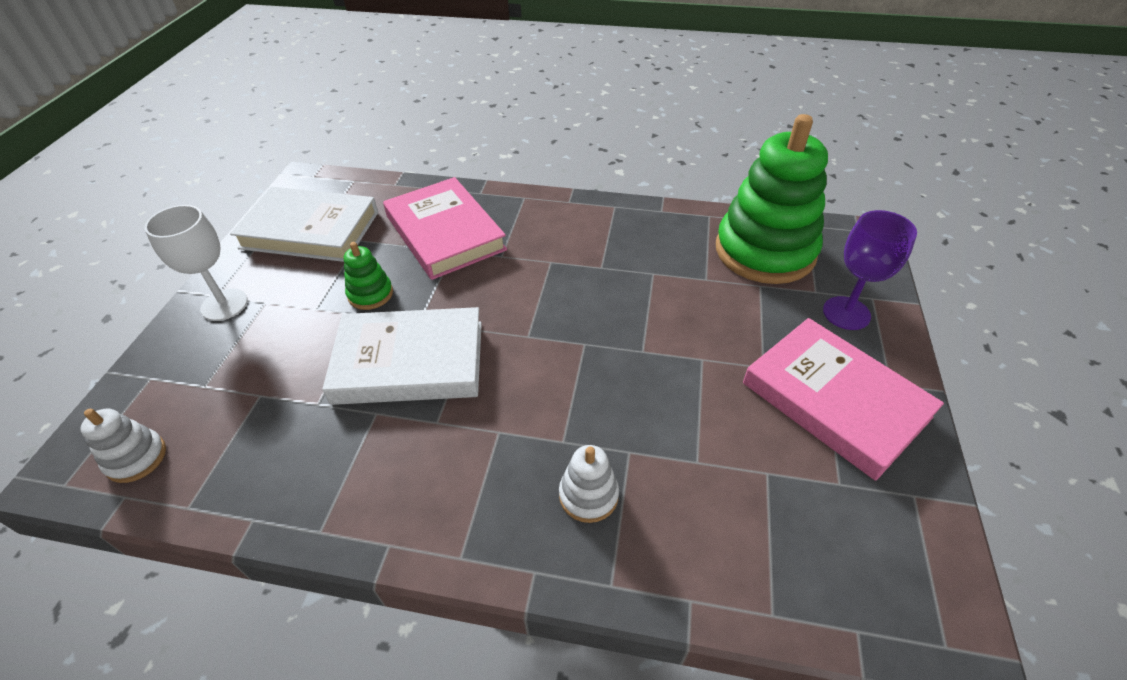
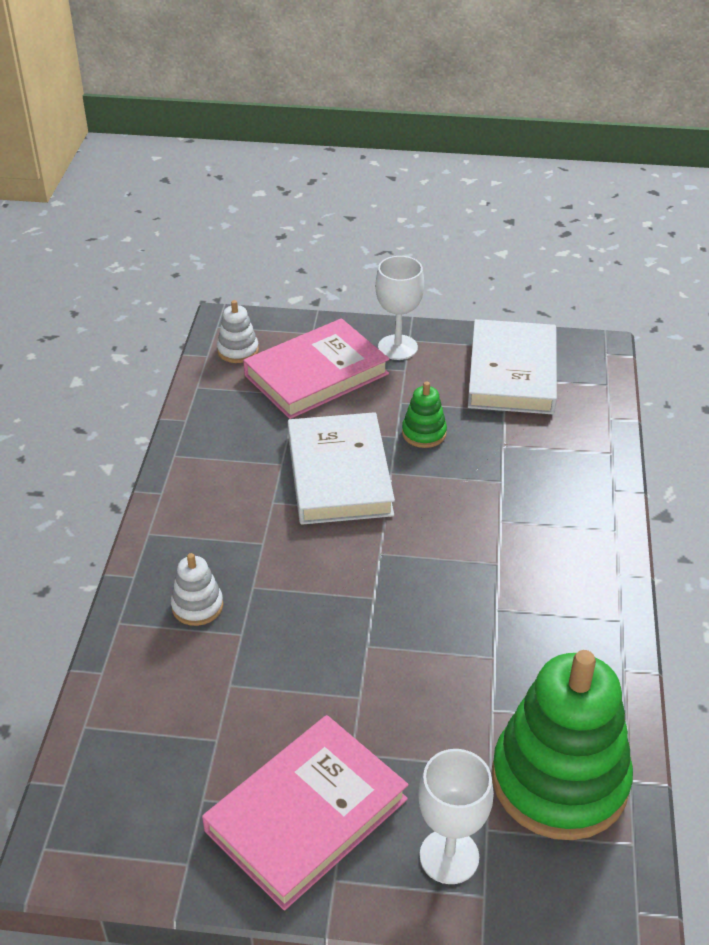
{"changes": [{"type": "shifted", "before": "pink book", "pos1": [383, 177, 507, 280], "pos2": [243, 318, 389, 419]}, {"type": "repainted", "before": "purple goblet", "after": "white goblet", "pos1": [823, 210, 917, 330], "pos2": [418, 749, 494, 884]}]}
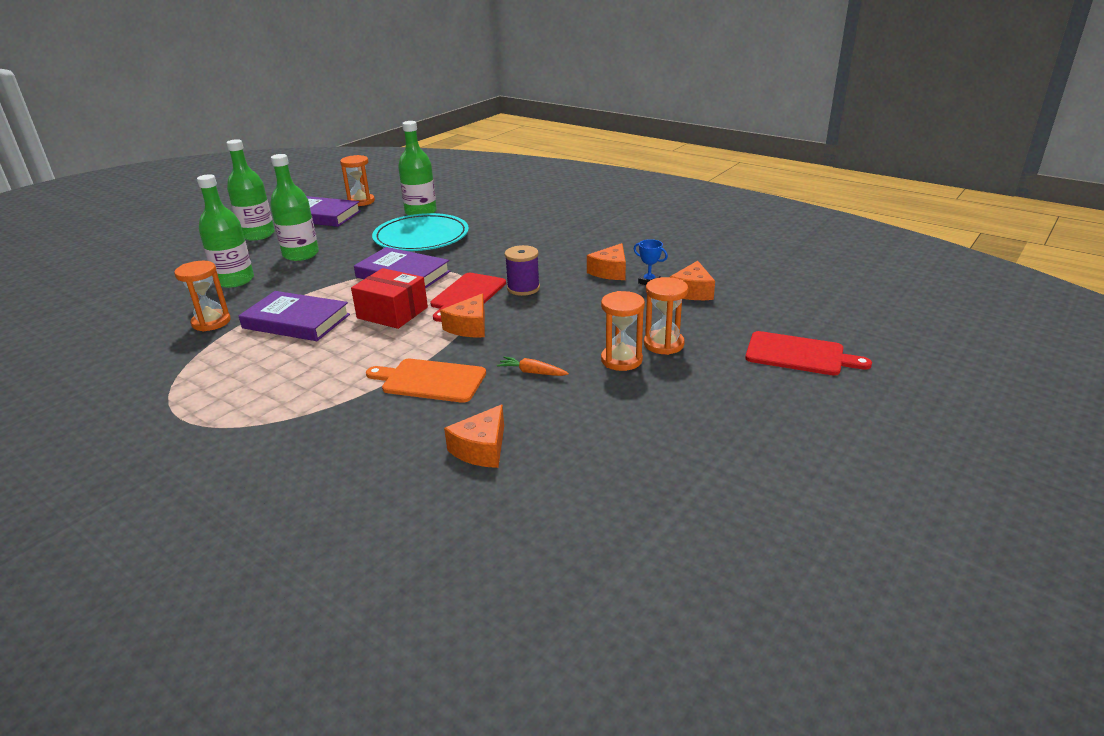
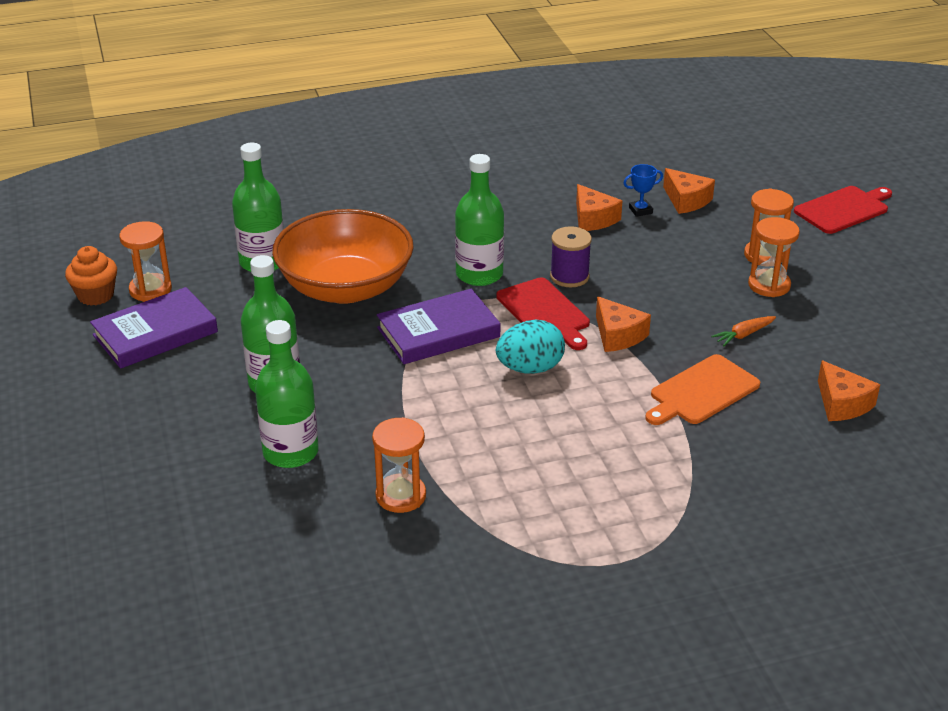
{"changes": [{"type": "gone", "before": "purple book", "pos1": [239, 291, 350, 341]}, {"type": "new", "after": "orange cupcake", "pos2": [65, 246, 117, 306]}, {"type": "shifted", "before": "green bottle", "pos1": [226, 139, 275, 241], "pos2": [455, 154, 504, 286]}, {"type": "swapped", "before": "red box", "after": "turquoise egg", "pos1": [351, 268, 428, 329], "pos2": [496, 320, 565, 374]}, {"type": "swapped", "before": "turquoise plate", "after": "orange bowl", "pos1": [372, 213, 469, 251], "pos2": [272, 209, 414, 304]}]}
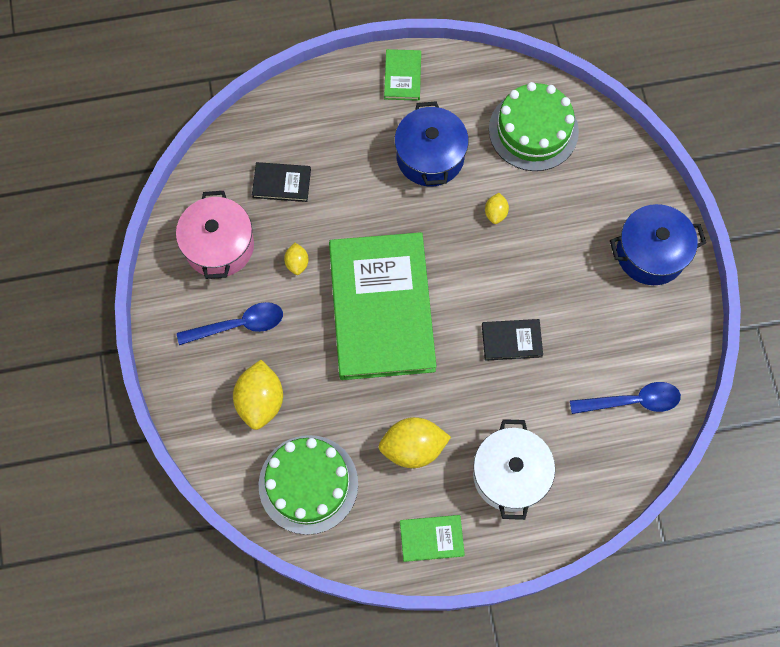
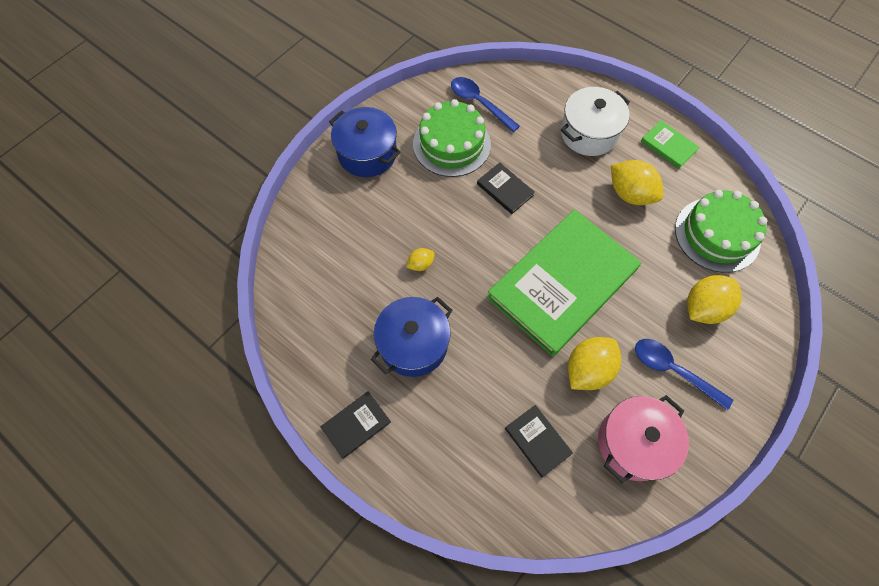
{"changes": [{"type": "shifted", "before": "green cake", "pos1": [489, 82, 579, 171], "pos2": [413, 99, 491, 177]}, {"type": "repainted", "before": "green book", "after": "black book", "pos1": [384, 49, 421, 101], "pos2": [321, 391, 391, 459]}, {"type": "scaled", "before": "yellow lemon", "pos1": [284, 243, 309, 275], "pos2": [568, 337, 621, 390], "scale": 1.96}]}
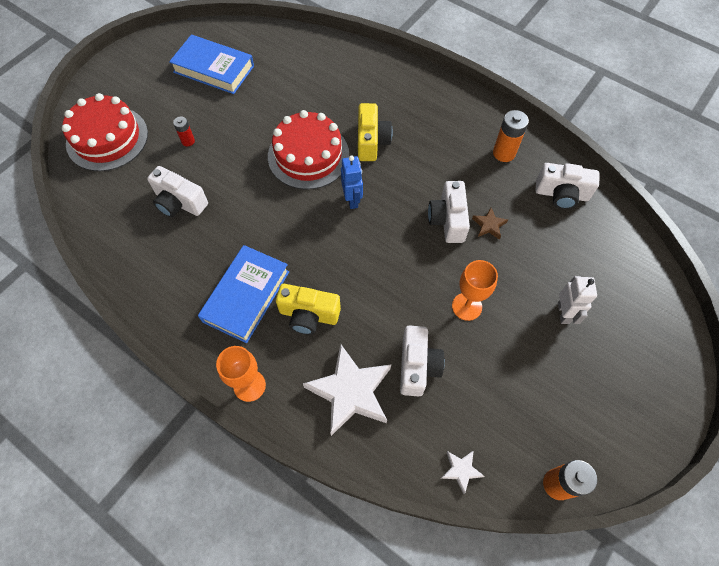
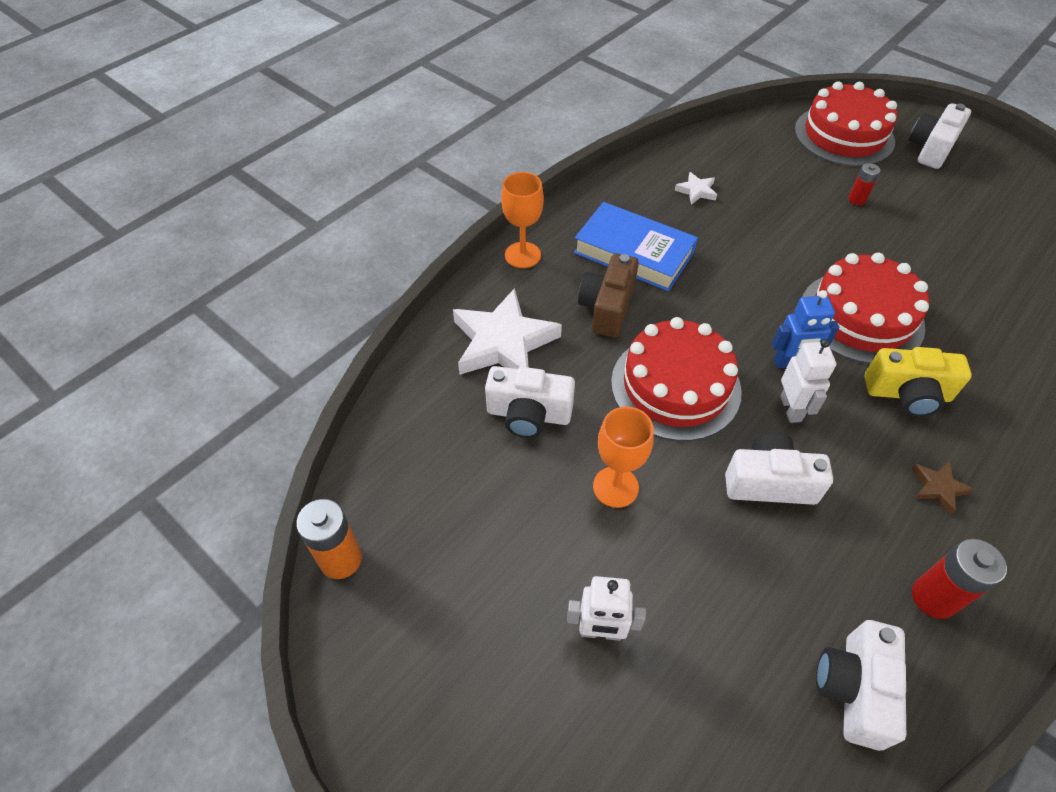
{"changes": [{"type": "gone", "before": "blue book", "pos1": [169, 35, 254, 94]}, {"type": "new", "after": "red cake", "pos2": [611, 317, 742, 441]}, {"type": "new", "after": "white robot", "pos2": [780, 339, 836, 423]}, {"type": "shifted", "before": "white camera", "pos1": [147, 166, 208, 217], "pos2": [909, 103, 971, 169]}, {"type": "shifted", "before": "white star", "pos1": [441, 450, 485, 494], "pos2": [675, 172, 717, 205]}, {"type": "shifted", "before": "brown star", "pos1": [472, 208, 508, 240], "pos2": [912, 461, 975, 515]}, {"type": "repainted", "before": "yellow camera", "after": "brown camera", "pos1": [276, 284, 341, 335], "pos2": [578, 253, 639, 338]}, {"type": "repainted", "before": "orange battery", "after": "red battery", "pos1": [493, 110, 529, 162], "pos2": [912, 539, 1007, 619]}]}
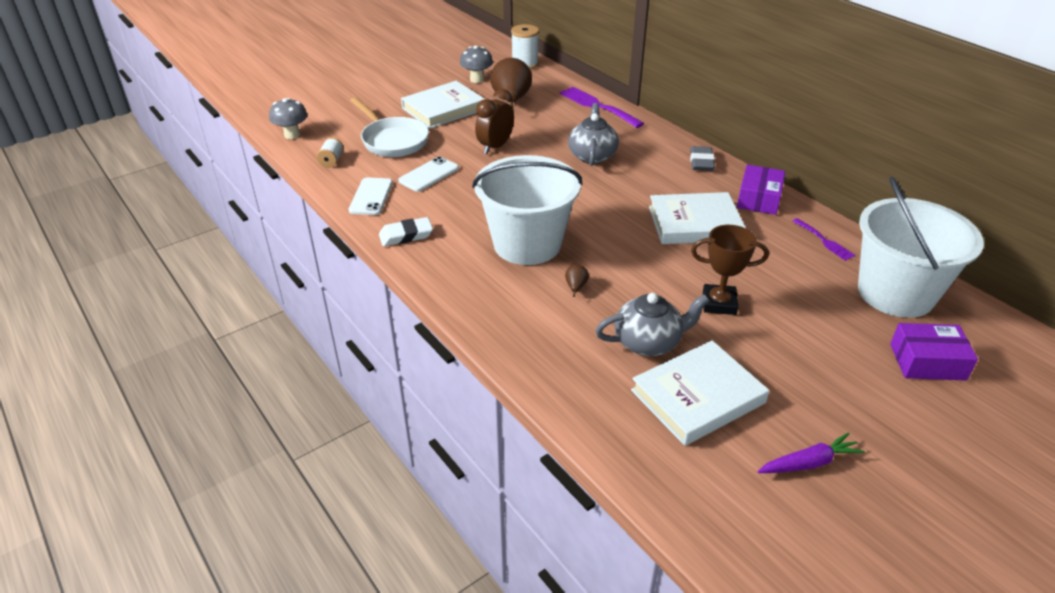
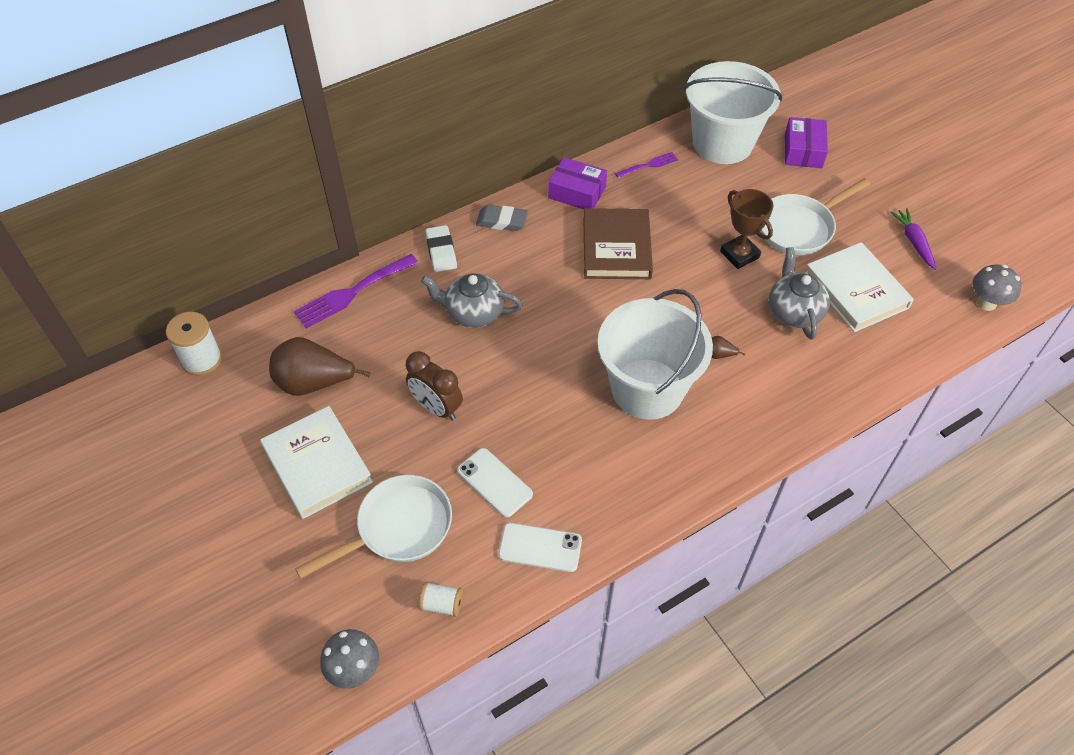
{"changes": [{"type": "new", "after": "white pan", "pos2": [760, 178, 870, 255]}, {"type": "shifted", "before": "white eraser", "pos1": [379, 217, 433, 246], "pos2": [425, 225, 457, 272]}, {"type": "shifted", "before": "grey mushroom", "pos1": [460, 45, 493, 83], "pos2": [972, 264, 1021, 311]}, {"type": "repainted", "before": "white book", "after": "brown book", "pos1": [649, 192, 746, 244], "pos2": [583, 208, 653, 279]}, {"type": "rotated", "before": "brown trophy", "pos1": [691, 225, 769, 315], "pos2": [720, 189, 773, 269], "turn": -45}]}
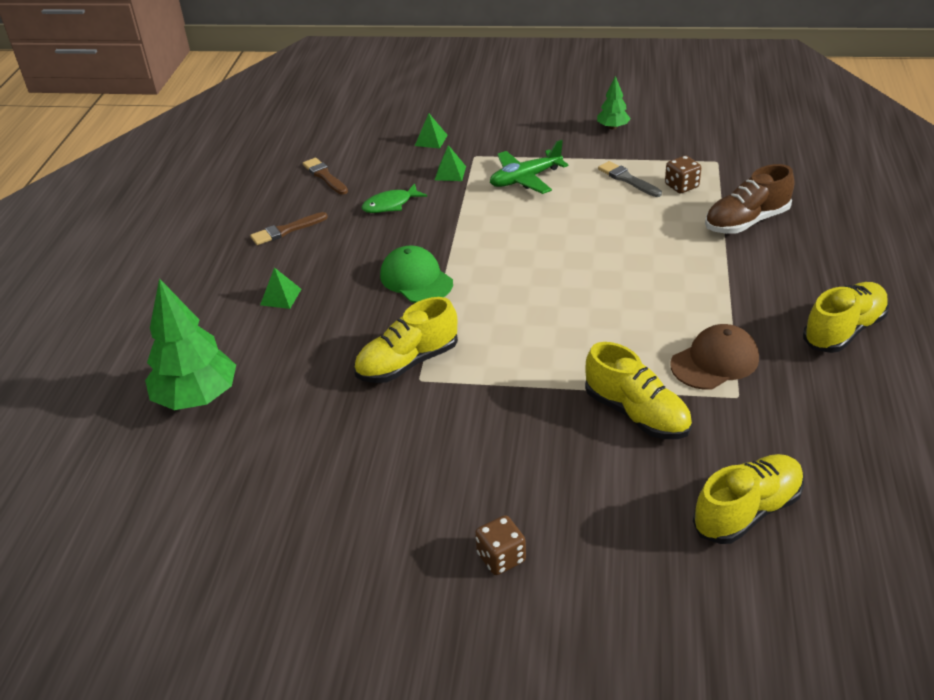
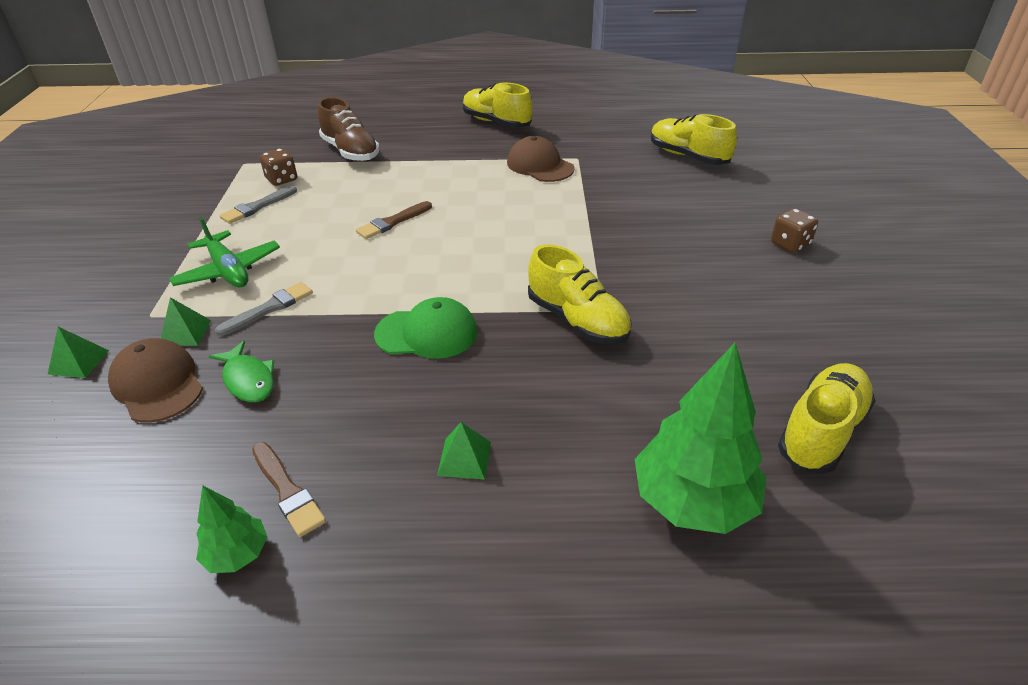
{"changes": [{"type": "new", "after": "brown cap", "pos2": [108, 338, 203, 422]}, {"type": "new", "after": "grey brush", "pos2": [215, 282, 313, 336]}, {"type": "shifted", "before": "brown brush", "pos1": [303, 158, 348, 195], "pos2": [356, 201, 432, 239]}, {"type": "shifted", "before": "yellow shoe", "pos1": [585, 342, 692, 439], "pos2": [778, 363, 875, 474]}, {"type": "shifted", "before": "green tree", "pos1": [597, 76, 631, 130], "pos2": [196, 485, 268, 573]}, {"type": "rotated", "before": "green cap", "pos1": [380, 246, 453, 303], "pos2": [374, 297, 477, 359], "turn": -135}]}
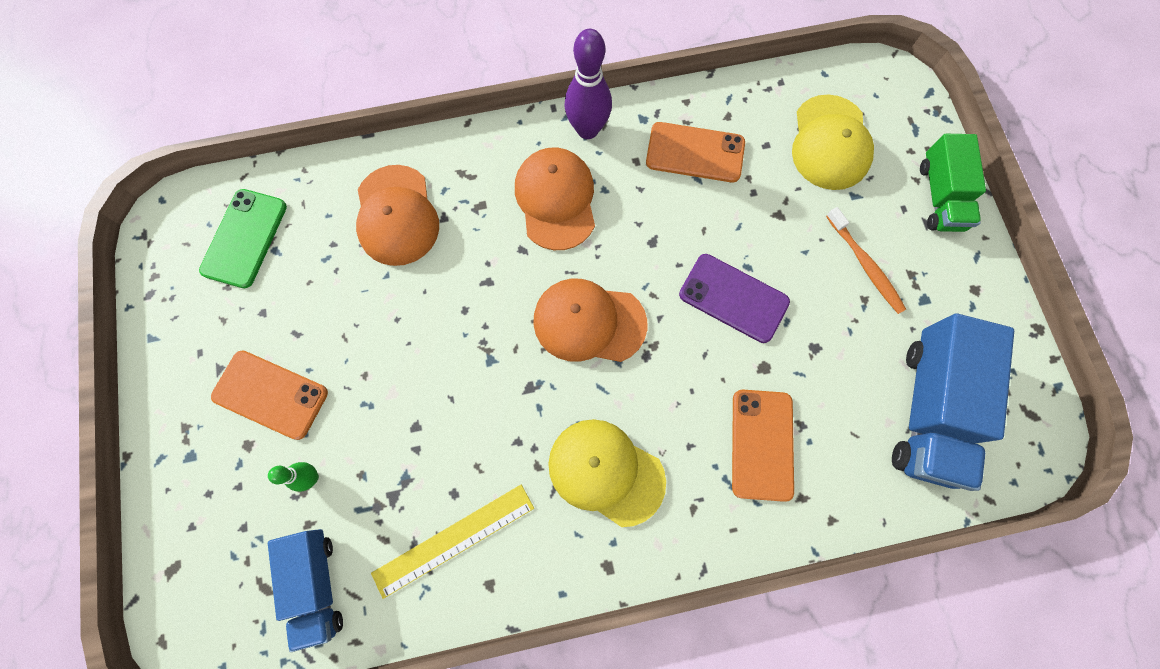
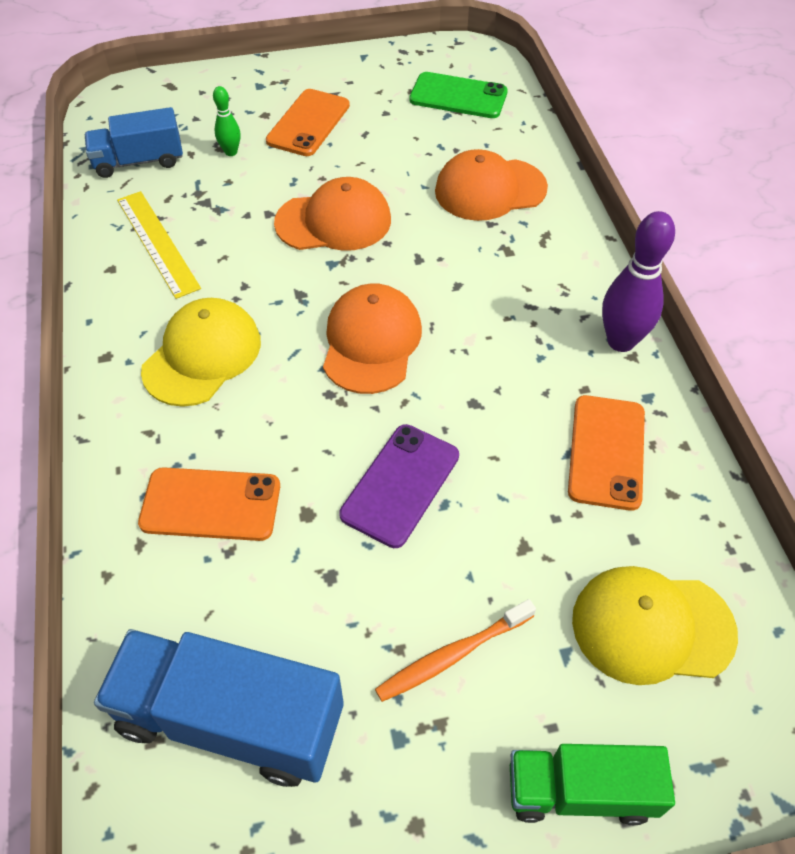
{"changes": [{"type": "shifted", "before": "orange cap", "pos1": [515, 148, 595, 250], "pos2": [274, 177, 391, 251]}]}
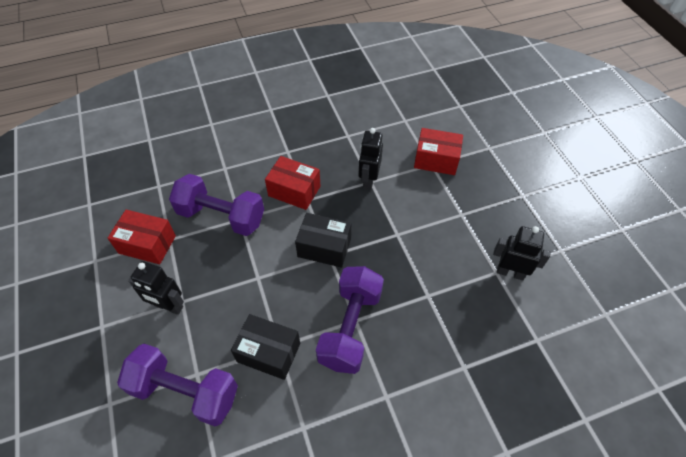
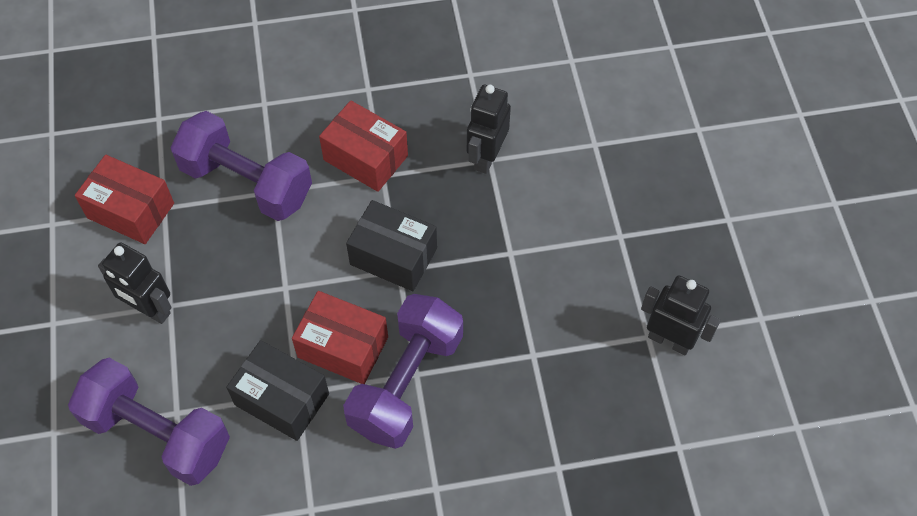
{"changes": [{"type": "shifted", "before": "red box", "pos1": [414, 128, 463, 175], "pos2": [292, 291, 388, 384]}]}
